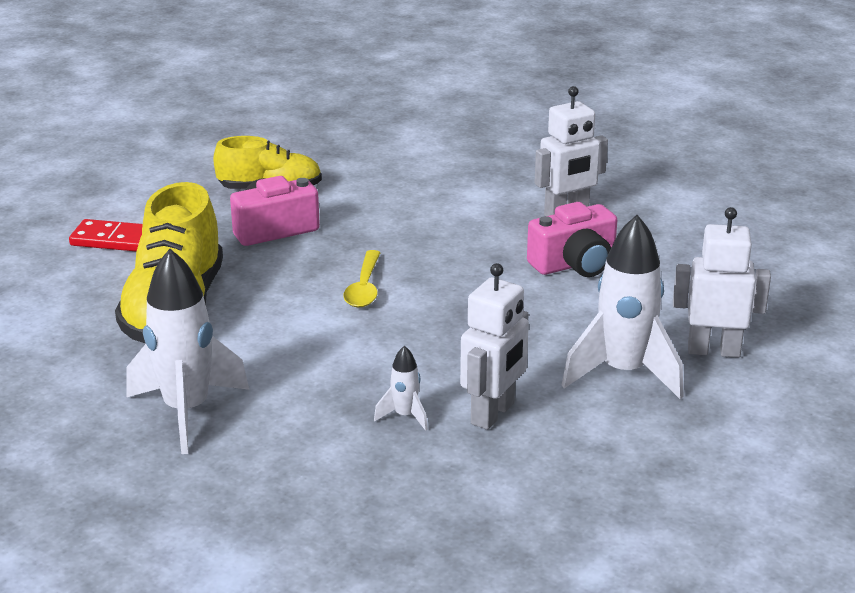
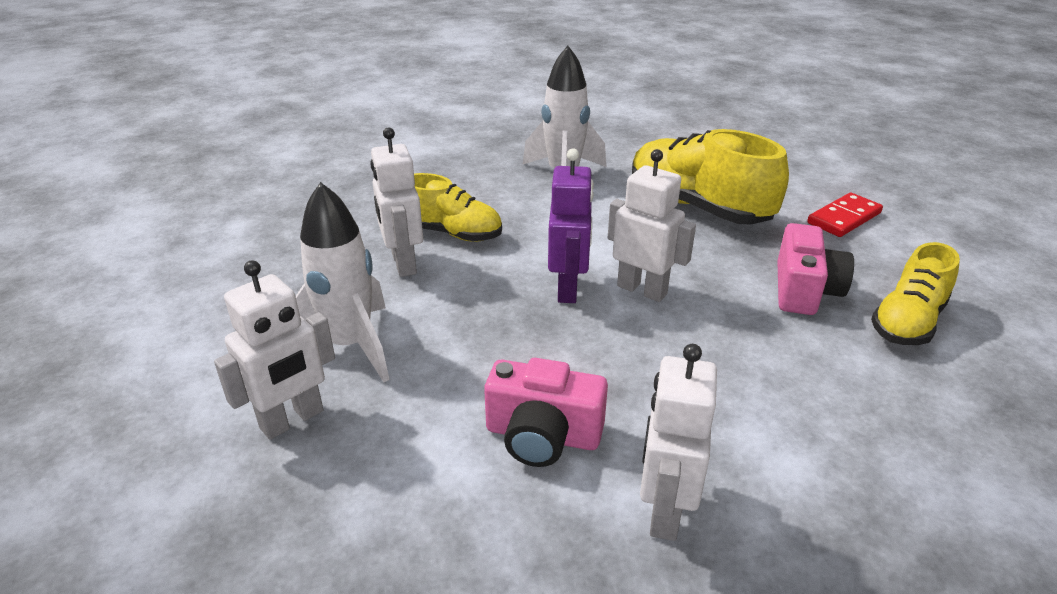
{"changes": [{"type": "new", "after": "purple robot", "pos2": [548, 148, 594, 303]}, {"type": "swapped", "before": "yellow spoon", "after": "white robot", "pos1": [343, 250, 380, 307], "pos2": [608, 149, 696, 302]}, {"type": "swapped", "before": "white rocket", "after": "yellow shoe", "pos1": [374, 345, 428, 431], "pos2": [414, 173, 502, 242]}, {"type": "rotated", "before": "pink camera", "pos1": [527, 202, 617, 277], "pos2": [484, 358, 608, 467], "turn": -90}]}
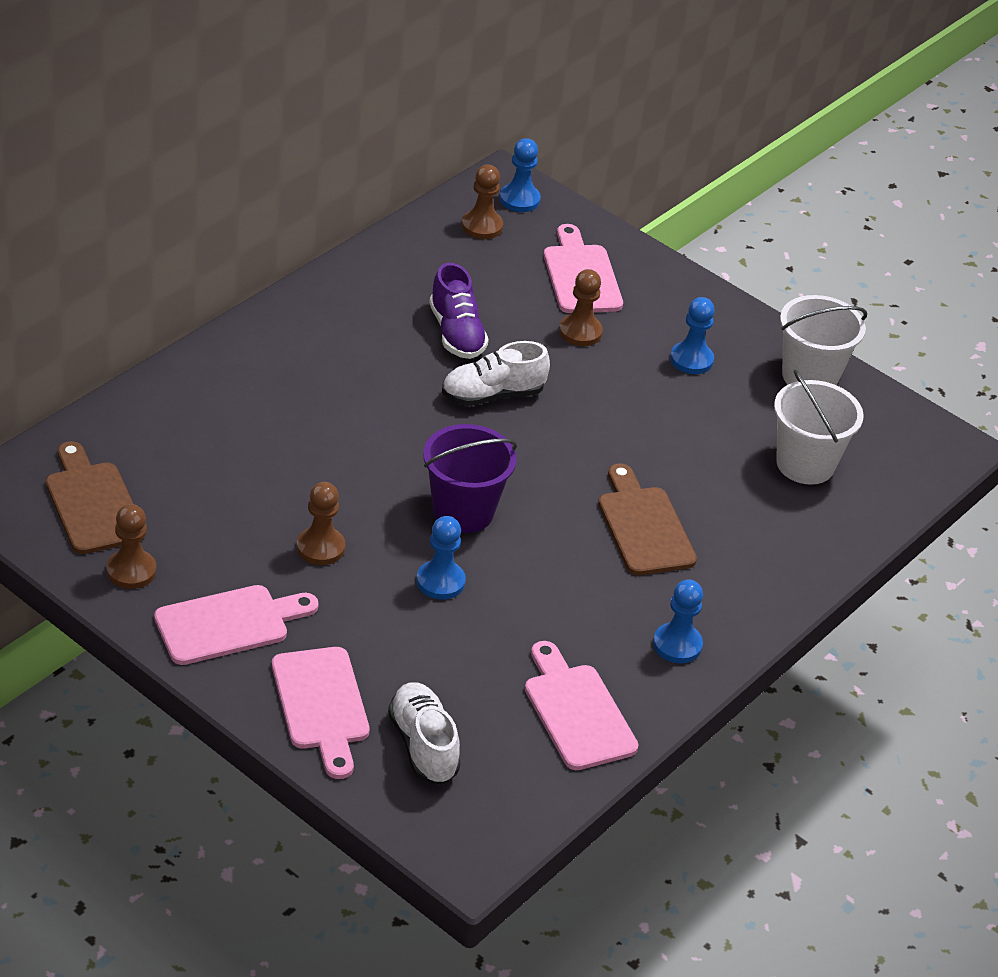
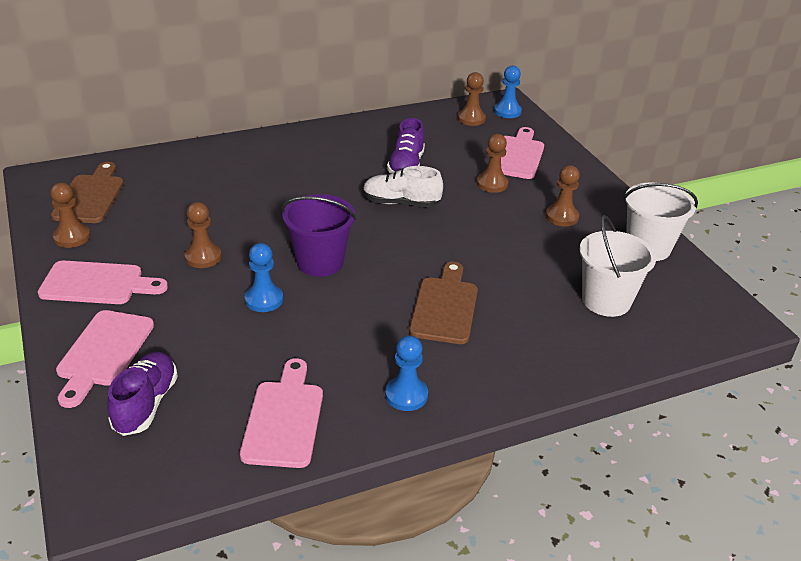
{"changes": [{"type": "repainted", "before": "white shoe", "after": "purple shoe", "pos1": [388, 682, 460, 785], "pos2": [107, 352, 178, 436]}, {"type": "repainted", "before": "blue pawn", "after": "brown pawn", "pos1": [670, 297, 715, 374], "pos2": [545, 165, 580, 226]}]}
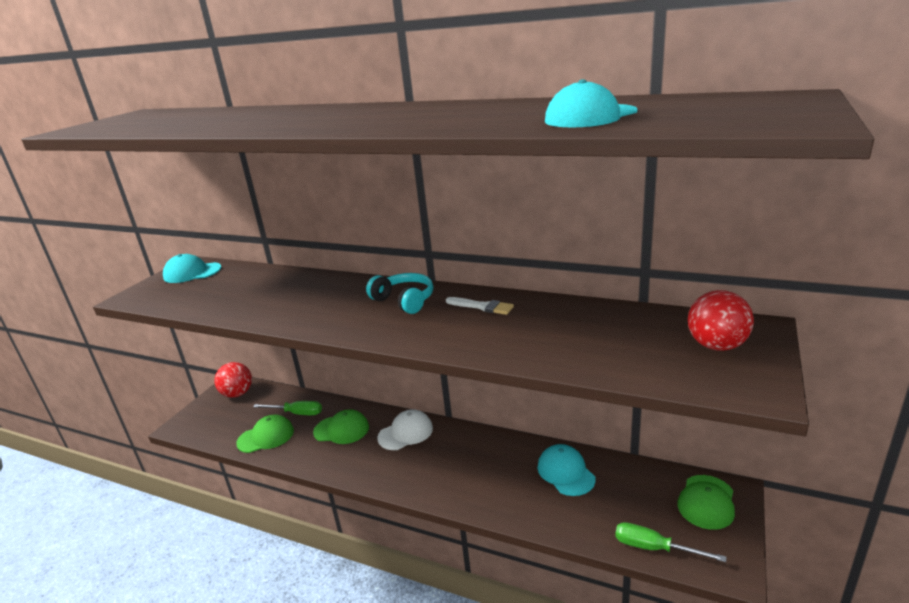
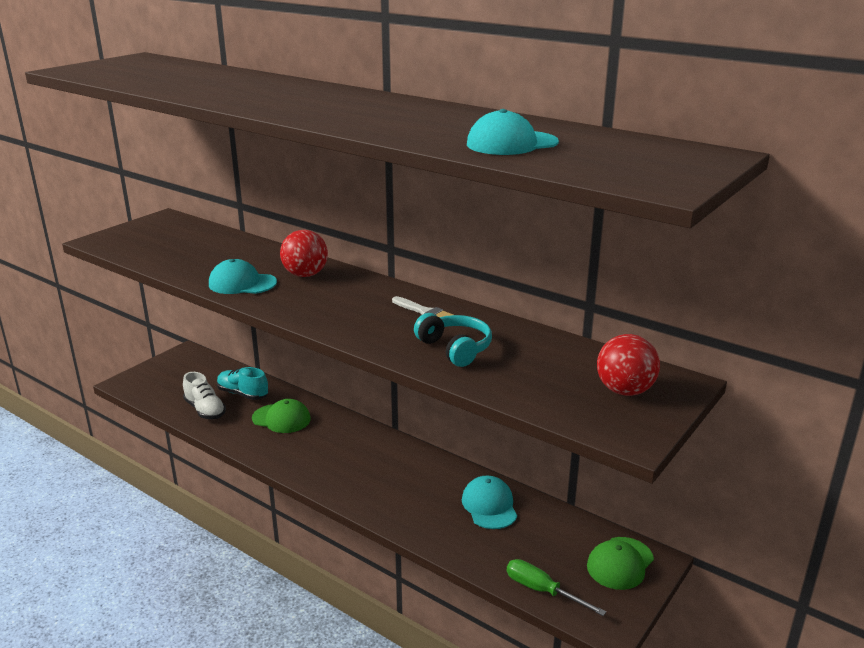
{"changes": [{"type": "gone", "before": "white cap", "pos1": [377, 409, 433, 450]}, {"type": "shifted", "before": "turquoise cap", "pos1": [163, 254, 222, 283], "pos2": [209, 259, 277, 294]}, {"type": "shifted", "before": "red ball", "pos1": [214, 362, 252, 398], "pos2": [280, 230, 328, 277]}, {"type": "shifted", "before": "turquoise headphones", "pos1": [366, 273, 434, 314], "pos2": [414, 313, 492, 367]}, {"type": "swapped", "before": "green cap", "after": "white shoe", "pos1": [236, 414, 294, 453], "pos2": [183, 372, 226, 419]}, {"type": "swapped", "before": "green screwdriver", "after": "turquoise shoe", "pos1": [253, 401, 322, 415], "pos2": [217, 367, 268, 400]}]}
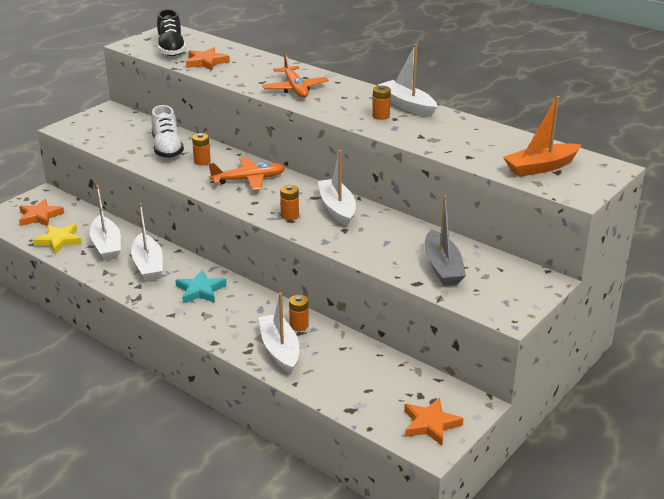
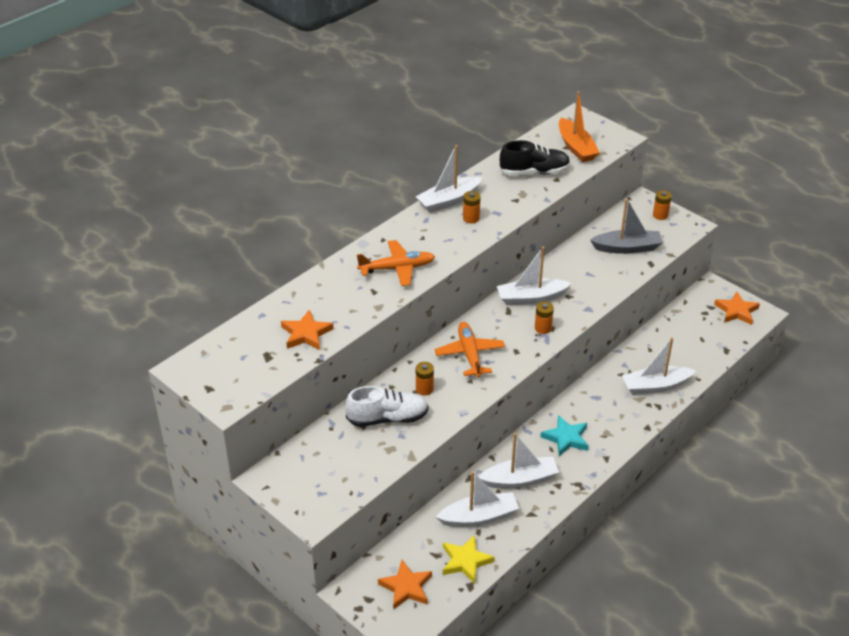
{"changes": [{"type": "shifted", "before": "black shoe", "pos1": [157, 9, 186, 56], "pos2": [499, 140, 570, 175]}, {"type": "shifted", "before": "orange battery", "pos1": [289, 295, 309, 331], "pos2": [653, 190, 672, 220]}]}
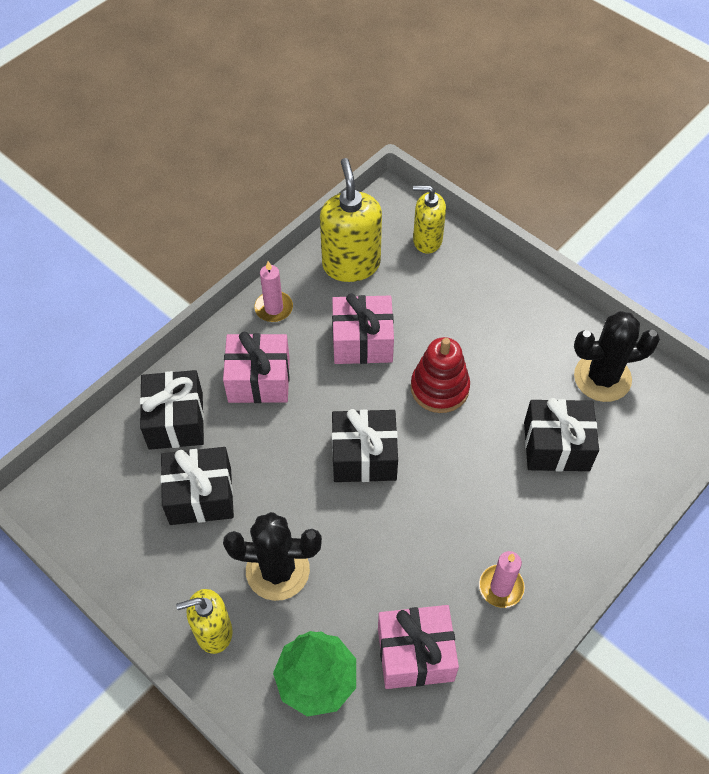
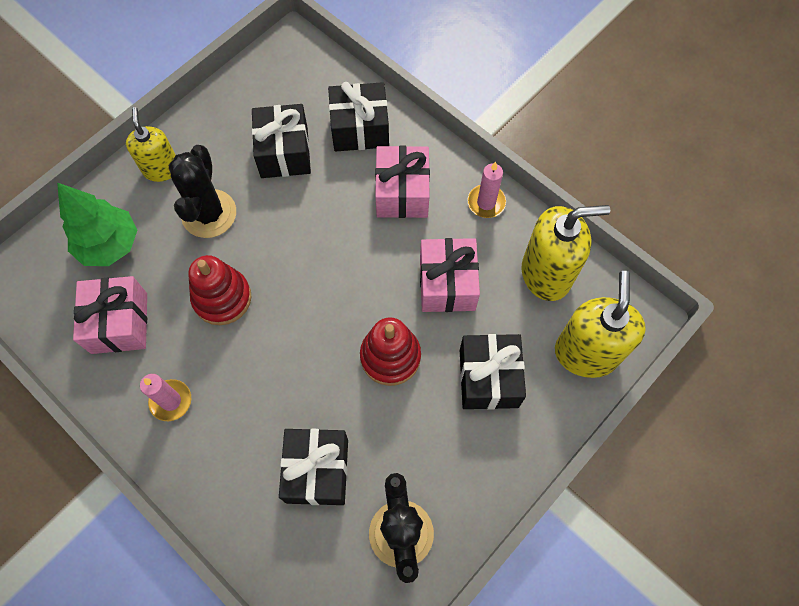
{"changes": [{"type": "new", "after": "red stacking toy", "pos2": [188, 255, 251, 325]}, {"type": "shifted", "before": "black gift", "pos1": [332, 409, 398, 482], "pos2": [460, 334, 526, 410]}, {"type": "scaled", "before": "yellow soap dispenser", "pos1": [413, 185, 446, 253], "pos2": [555, 271, 646, 378], "scale": 1.56}]}
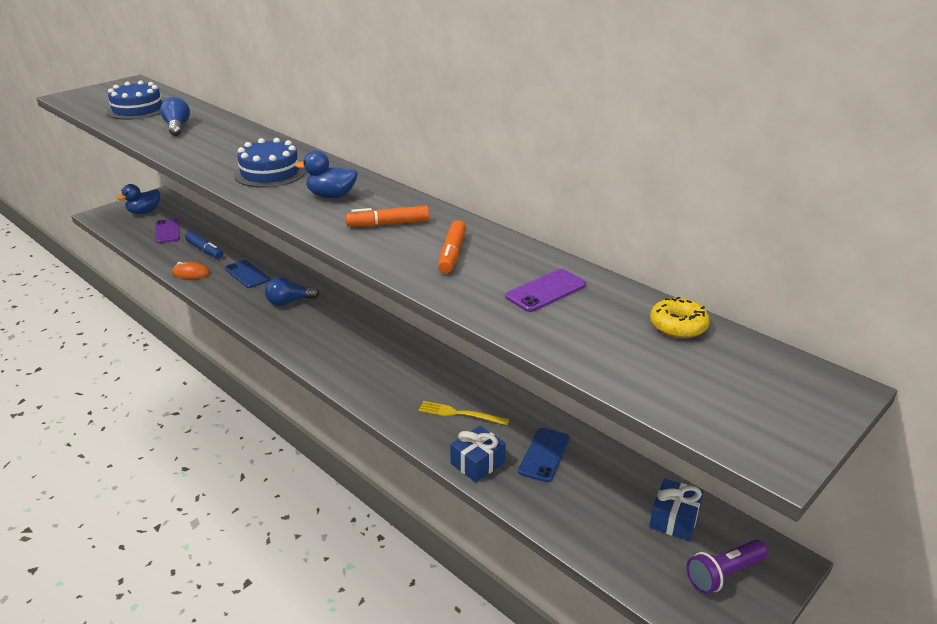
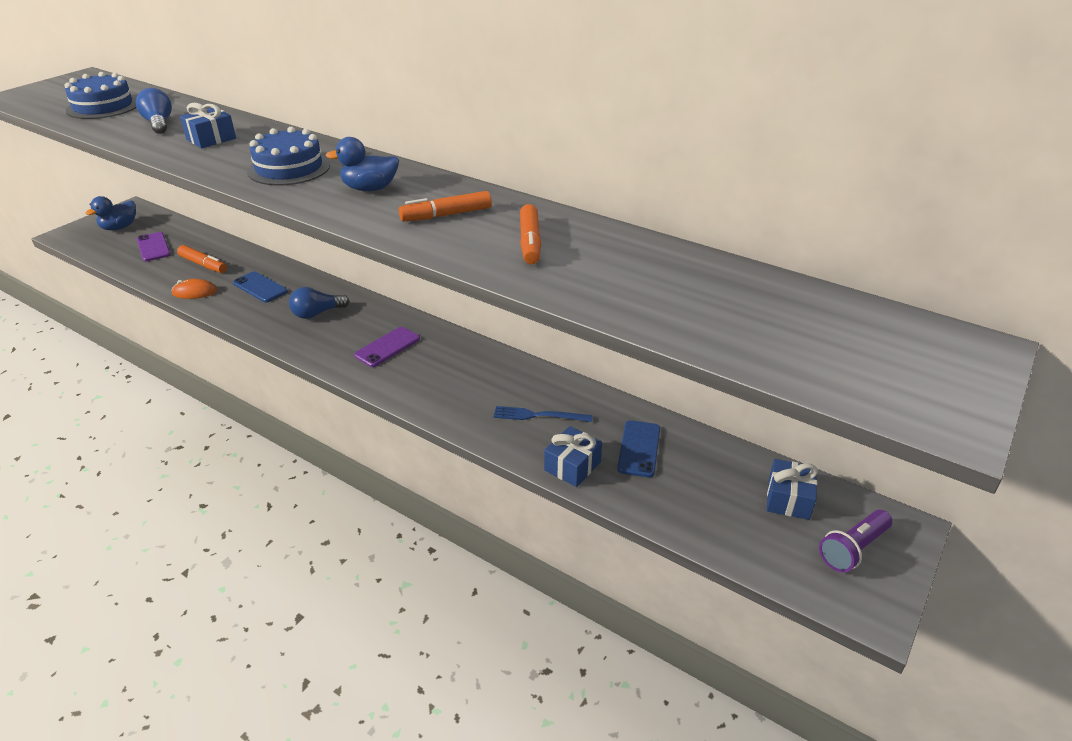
{"changes": [{"type": "gone", "before": "yellow donut", "pos1": [650, 297, 710, 338]}, {"type": "new", "after": "blue gift", "pos2": [180, 103, 236, 148]}, {"type": "shifted", "before": "purple phone", "pos1": [505, 269, 586, 312], "pos2": [354, 327, 420, 367]}, {"type": "repainted", "before": "blue marker", "after": "orange marker", "pos1": [185, 232, 223, 259], "pos2": [177, 245, 227, 273]}, {"type": "repainted", "before": "yellow fork", "after": "blue fork", "pos1": [419, 401, 509, 425], "pos2": [494, 406, 593, 422]}]}
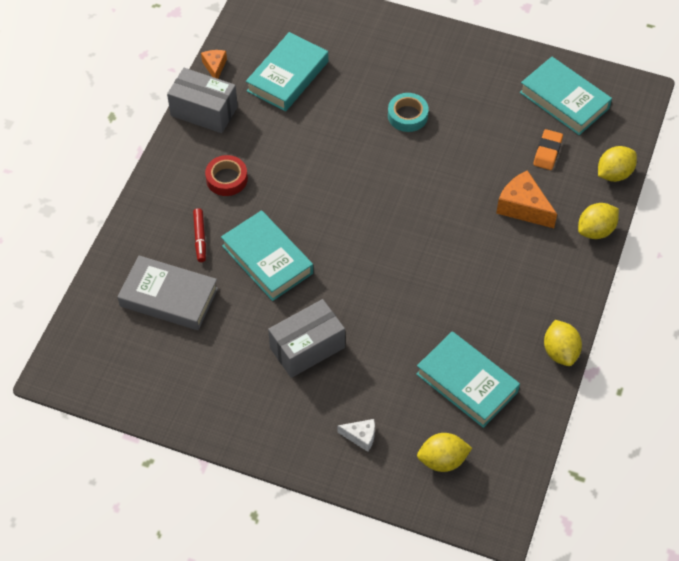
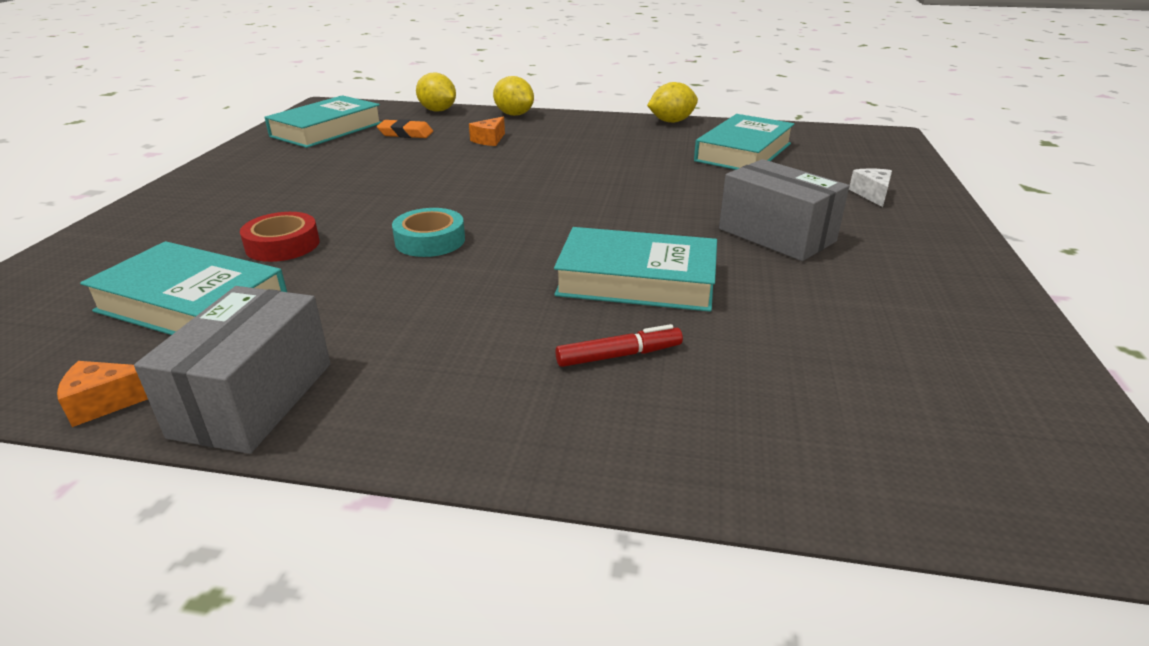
{"changes": [{"type": "gone", "before": "grey book", "pos1": [118, 256, 218, 330]}, {"type": "gone", "before": "yellow lemon", "pos1": [417, 433, 472, 472]}, {"type": "shifted", "before": "red tape", "pos1": [205, 155, 248, 196], "pos2": [240, 212, 320, 262]}, {"type": "shifted", "before": "turquoise tape", "pos1": [388, 93, 429, 132], "pos2": [392, 208, 465, 257]}, {"type": "rotated", "before": "turquoise book", "pos1": [221, 210, 313, 301], "pos2": [554, 227, 717, 312], "turn": 60}, {"type": "scaled", "before": "orange cheese", "pos1": [496, 170, 557, 228], "pos2": [469, 117, 505, 146], "scale": 0.57}]}
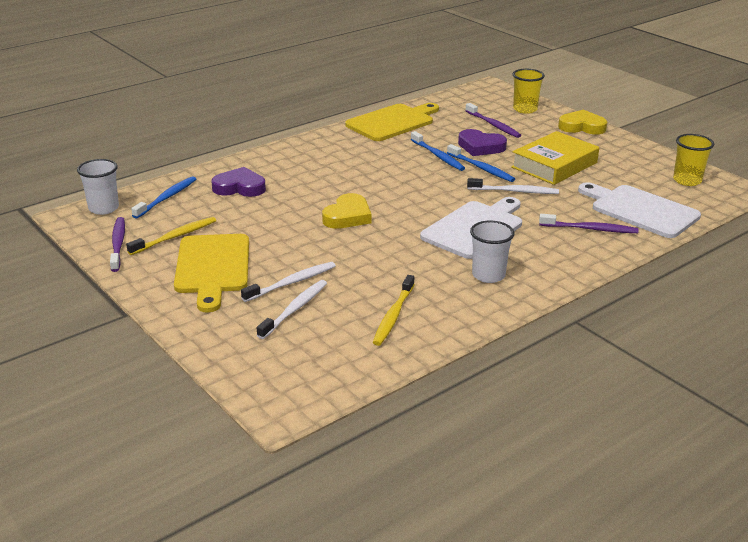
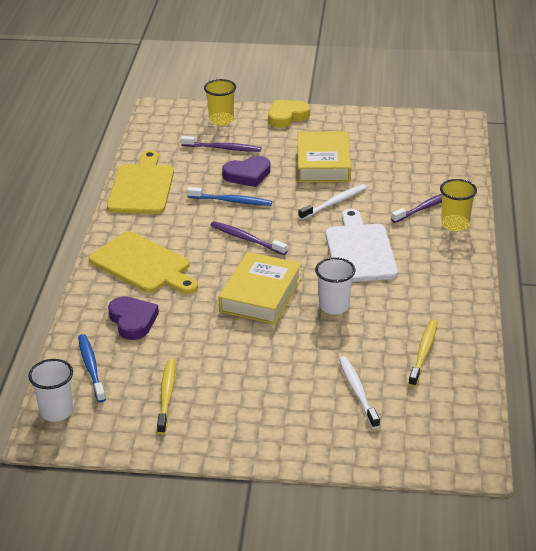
{"changes": [{"type": "gone", "before": "white toothbrush", "pos1": [241, 262, 336, 302]}, {"type": "gone", "before": "blue toothbrush", "pos1": [447, 144, 515, 182]}, {"type": "gone", "before": "white cutting board", "pos1": [578, 182, 701, 238]}, {"type": "shifted", "before": "purple toothbrush", "pos1": [110, 217, 125, 272], "pos2": [211, 221, 287, 255]}, {"type": "shifted", "before": "yellow cutting board", "pos1": [174, 234, 249, 312], "pos2": [89, 231, 198, 294]}, {"type": "shifted", "before": "white cup", "pos1": [470, 221, 515, 283], "pos2": [315, 257, 355, 314]}, {"type": "shifted", "before": "yellow cup", "pos1": [673, 134, 714, 186], "pos2": [440, 179, 477, 231]}, {"type": "swapped", "before": "yellow heart", "after": "yellow book", "pos1": [322, 193, 372, 229], "pos2": [219, 252, 302, 324]}, {"type": "rotated", "before": "purple heart", "pos1": [211, 167, 266, 197], "pos2": [108, 296, 159, 340], "turn": 105}, {"type": "rotated", "before": "yellow toothbrush", "pos1": [373, 275, 415, 346], "pos2": [408, 320, 437, 387], "turn": -135}]}
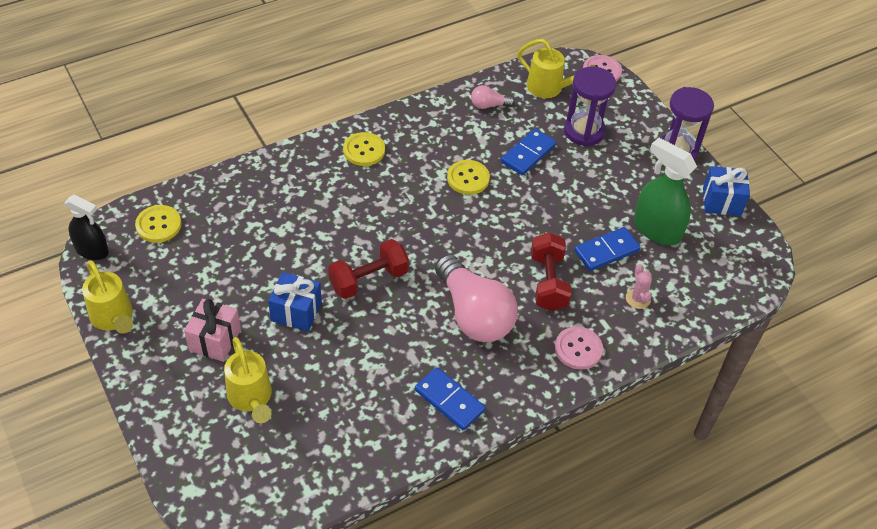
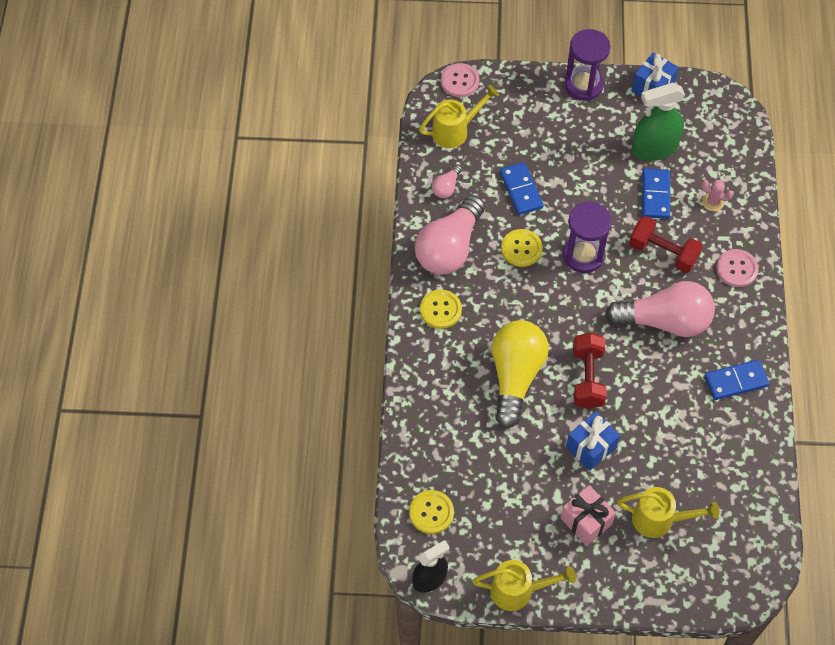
{"changes": [{"type": "new", "after": "pink light bulb", "pos2": [415, 195, 485, 275]}, {"type": "new", "after": "yellow light bulb", "pos2": [492, 320, 549, 428]}, {"type": "shifted", "before": "purple hourglass", "pos1": [564, 67, 616, 147], "pos2": [563, 201, 612, 273]}]}
